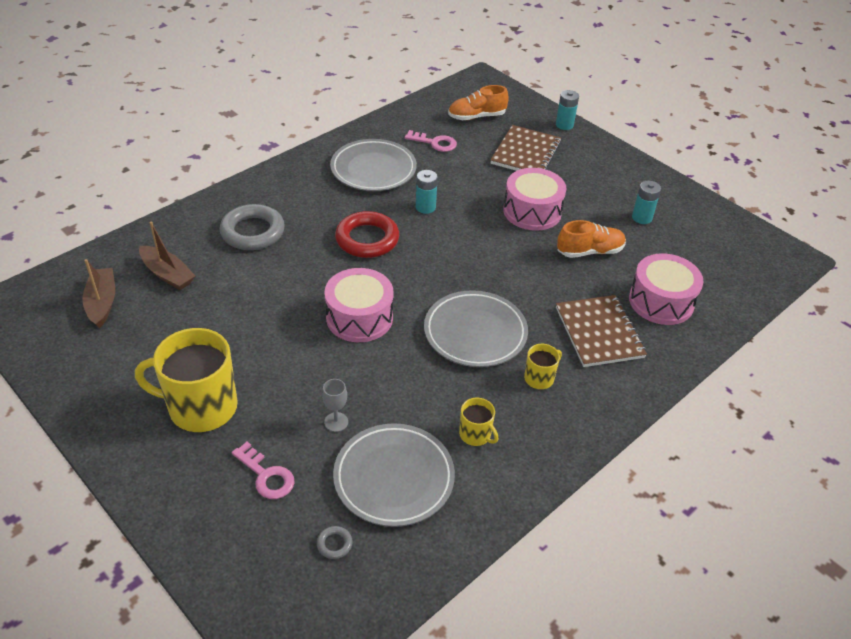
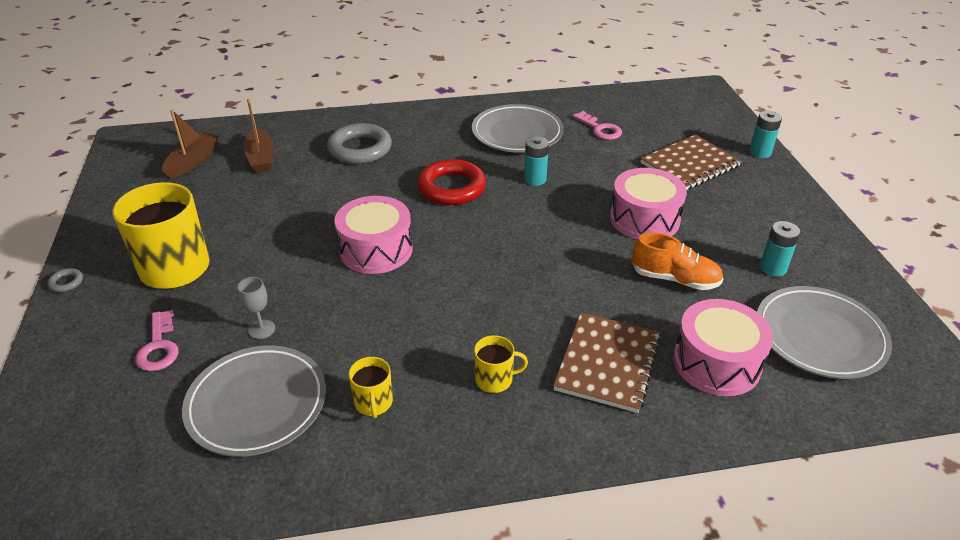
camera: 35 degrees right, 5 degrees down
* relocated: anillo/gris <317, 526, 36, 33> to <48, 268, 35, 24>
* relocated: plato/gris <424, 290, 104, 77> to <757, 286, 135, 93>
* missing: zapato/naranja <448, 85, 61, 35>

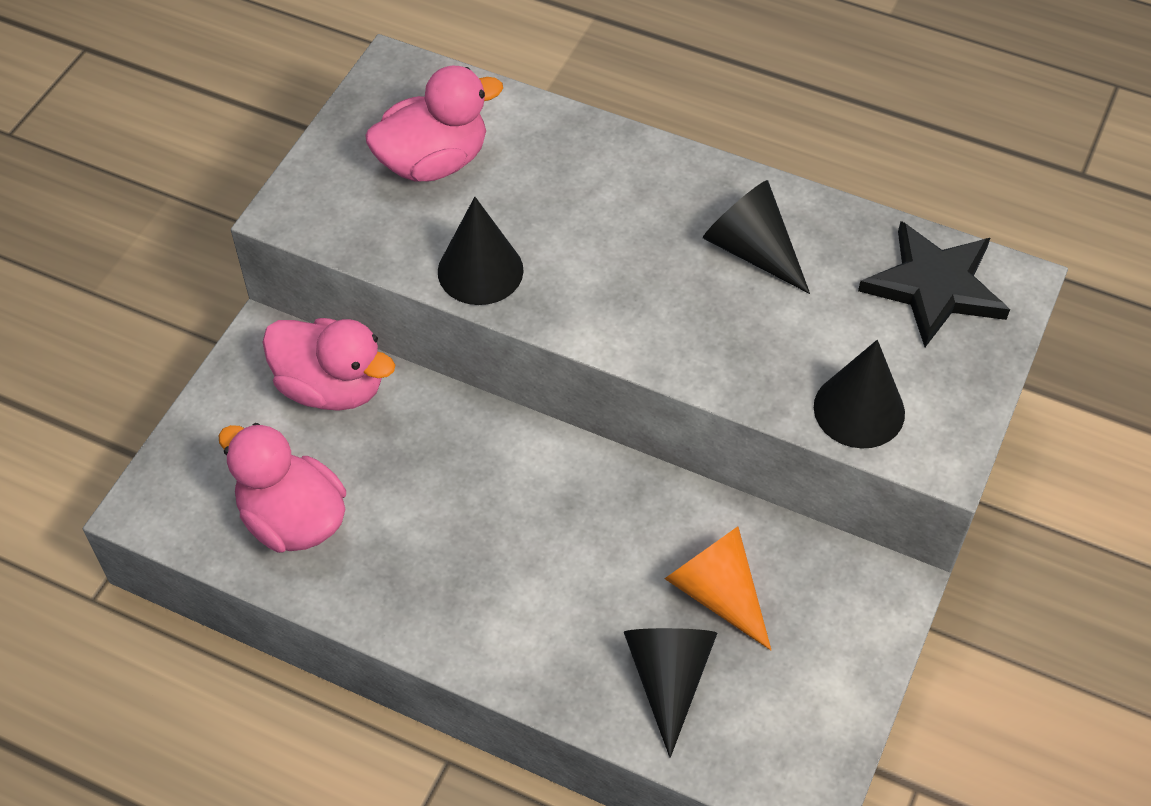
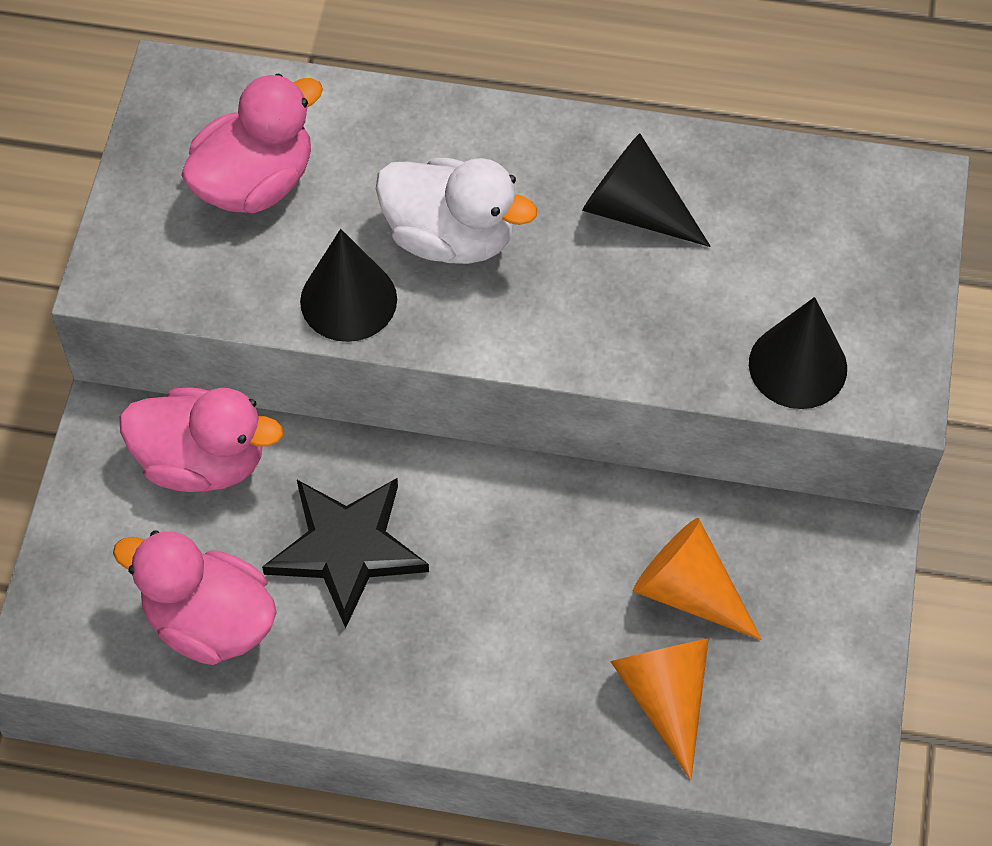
camera: 15 degrees left, 5 degrees up
* relocated: estrella/negro <858, 221, 152, 126> to <262, 478, 167, 150>
* appeared: pato/blanco <376, 157, 161, 107>
* colour: cono/negro <624, 628, 93, 130> to cono/naranja <610, 638, 99, 142>

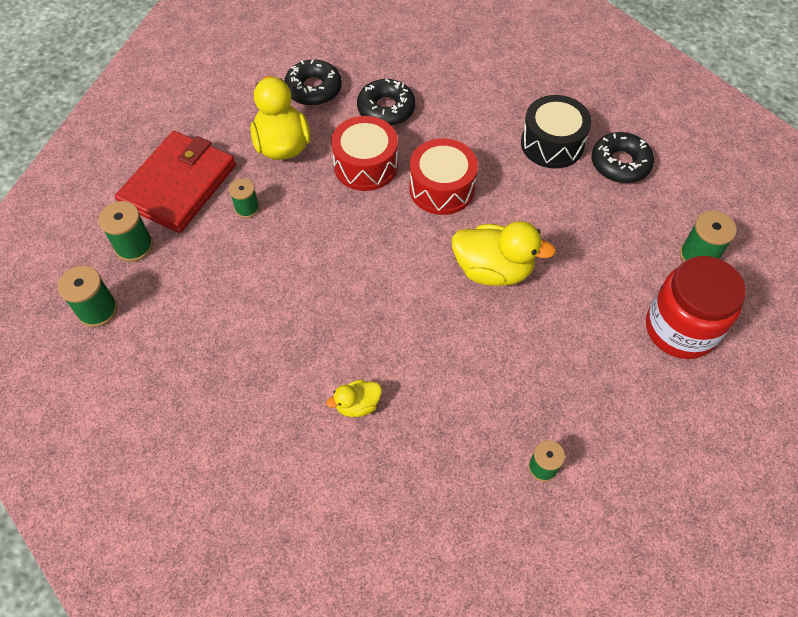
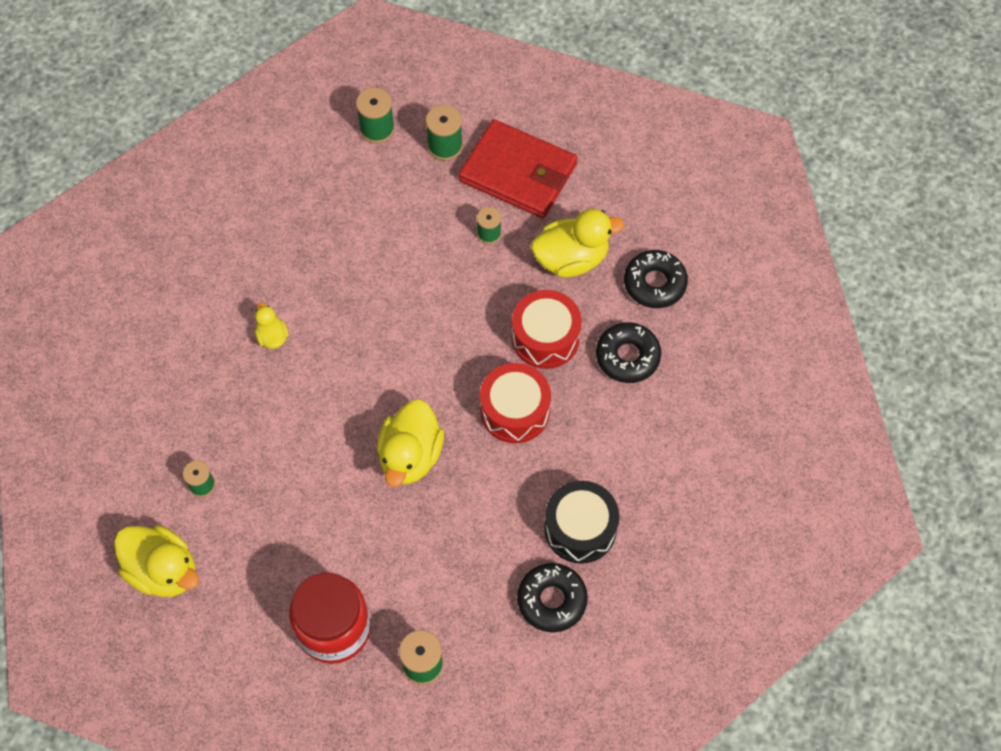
camera: 90 degrees right, 5 degrees up
* appeared: pato/amarillo <114, 525, 85, 72>

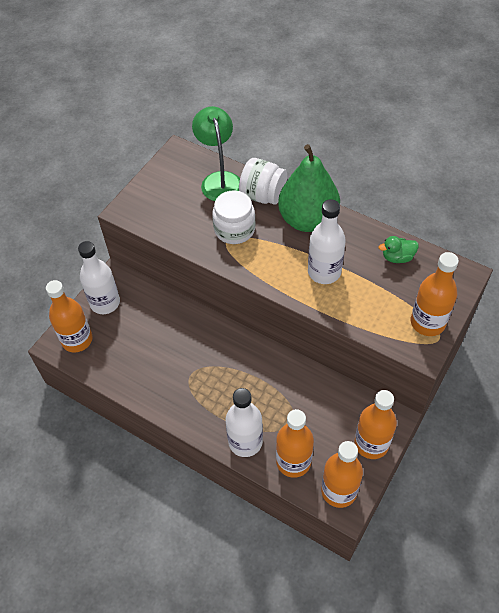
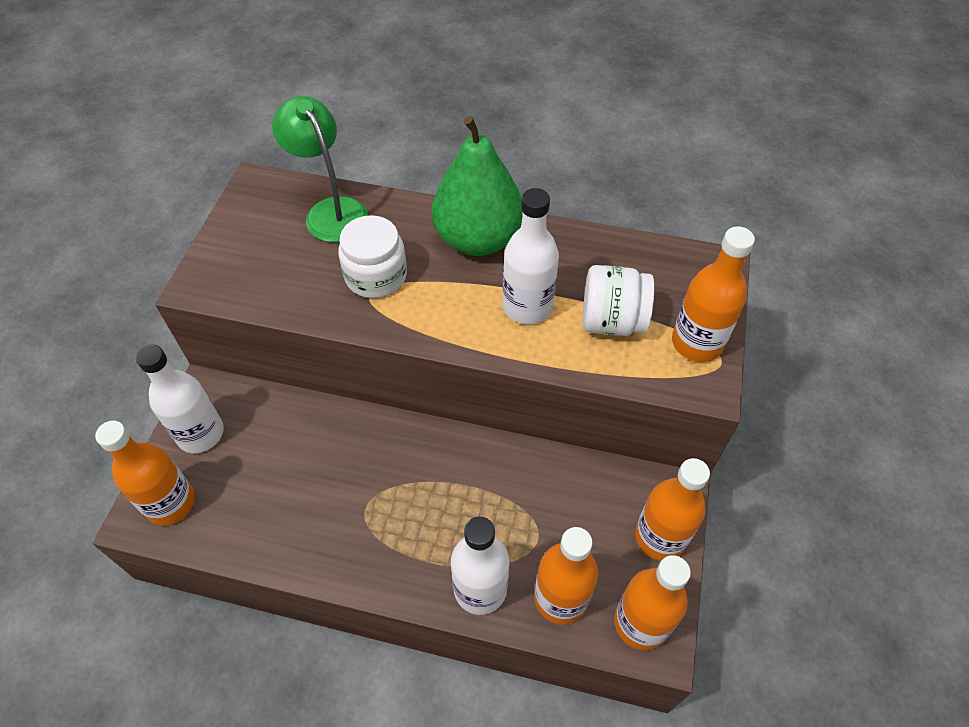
camera: 20 degrees left, 0 degrees up
* relocated: tarro/blanco <239, 158, 48, 46> to <583, 265, 71, 71>
* missing: pato/verde <378, 236, 41, 27>

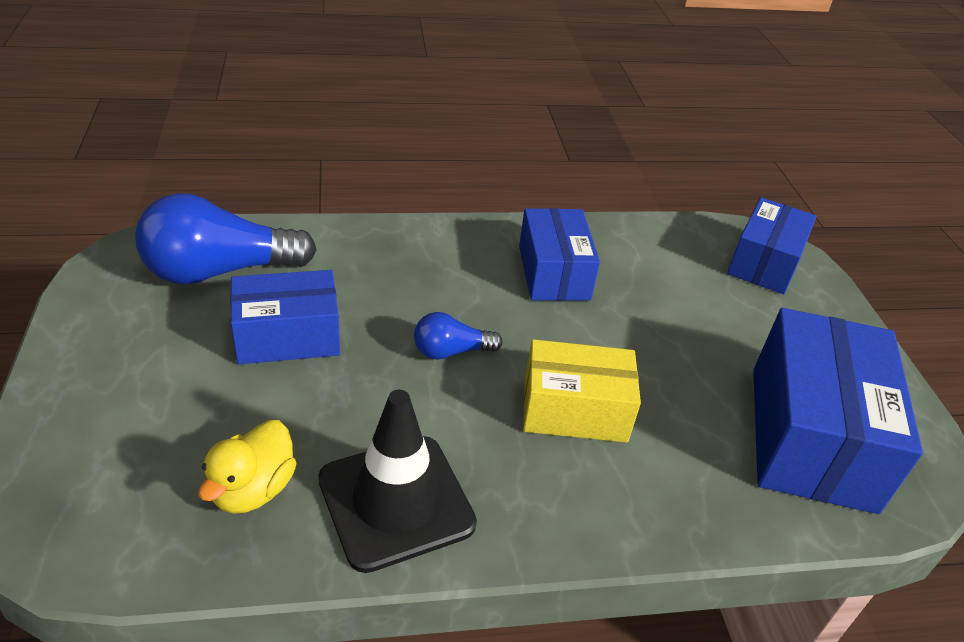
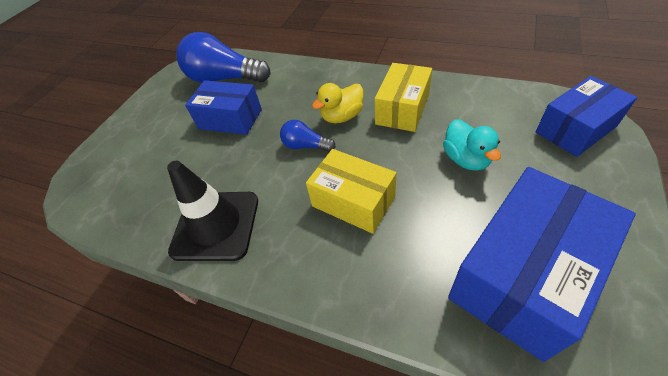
camera: 40 degrees right, 10 degrees up
* relocated: pato/amarillo <198, 420, 99, 94> to <312, 83, 52, 40>
* colour: caja/azul <519, 208, 81, 93> to caja/amarillo <375, 63, 57, 69>
* appeared: pato/turquesa <443, 119, 58, 51>

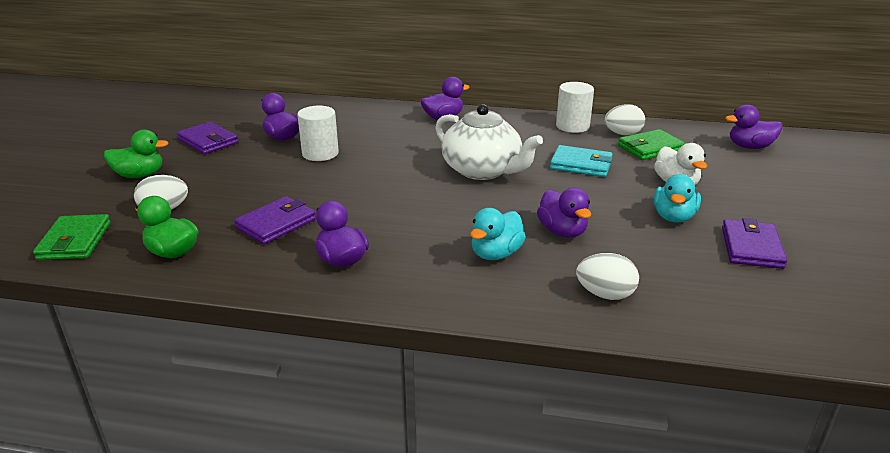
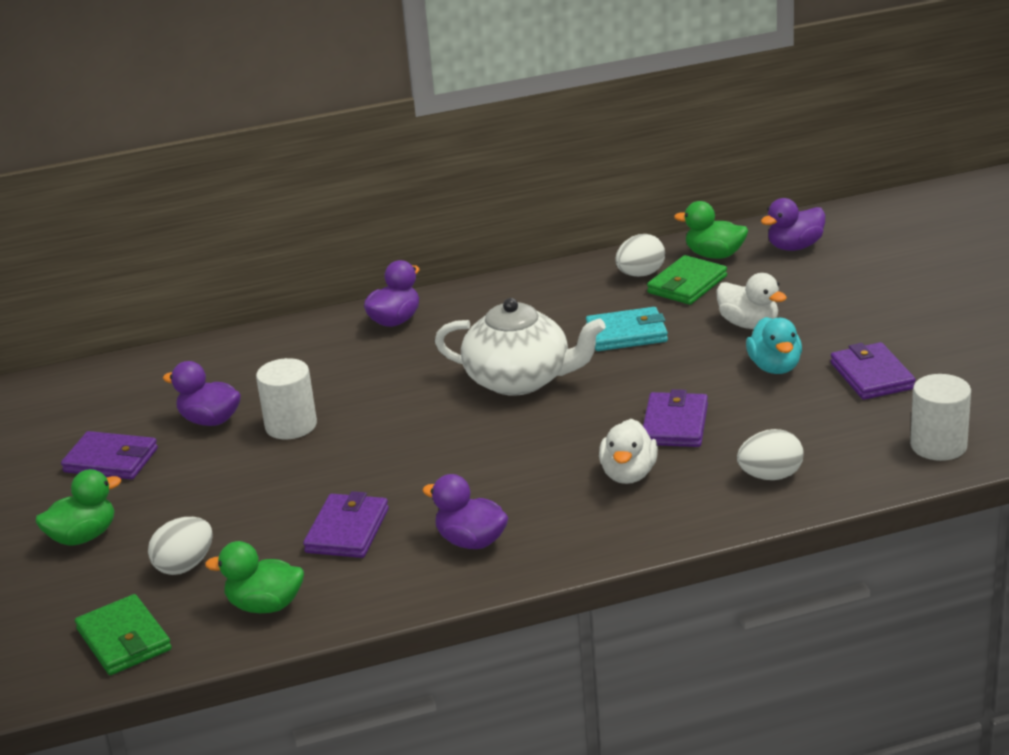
camera: 25 degrees left, 0 degrees up
* colour: pato/turquesa <470, 208, 56, 52> to pato/blanco <599, 419, 59, 65>
* exchanged: pato/morado <537, 188, 54, 50> to cartera/morado <643, 389, 65, 58>
* appeared: pato/verde <674, 201, 74, 58>
* relocated: cilindro/blanco <556, 82, 38, 51> to <910, 374, 61, 87>

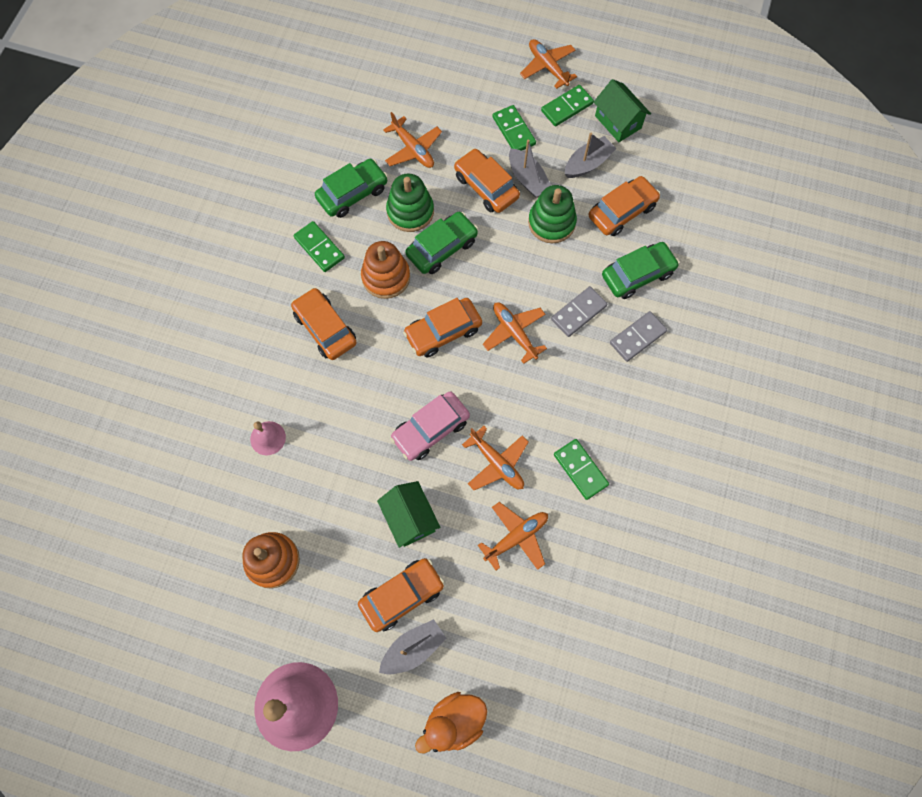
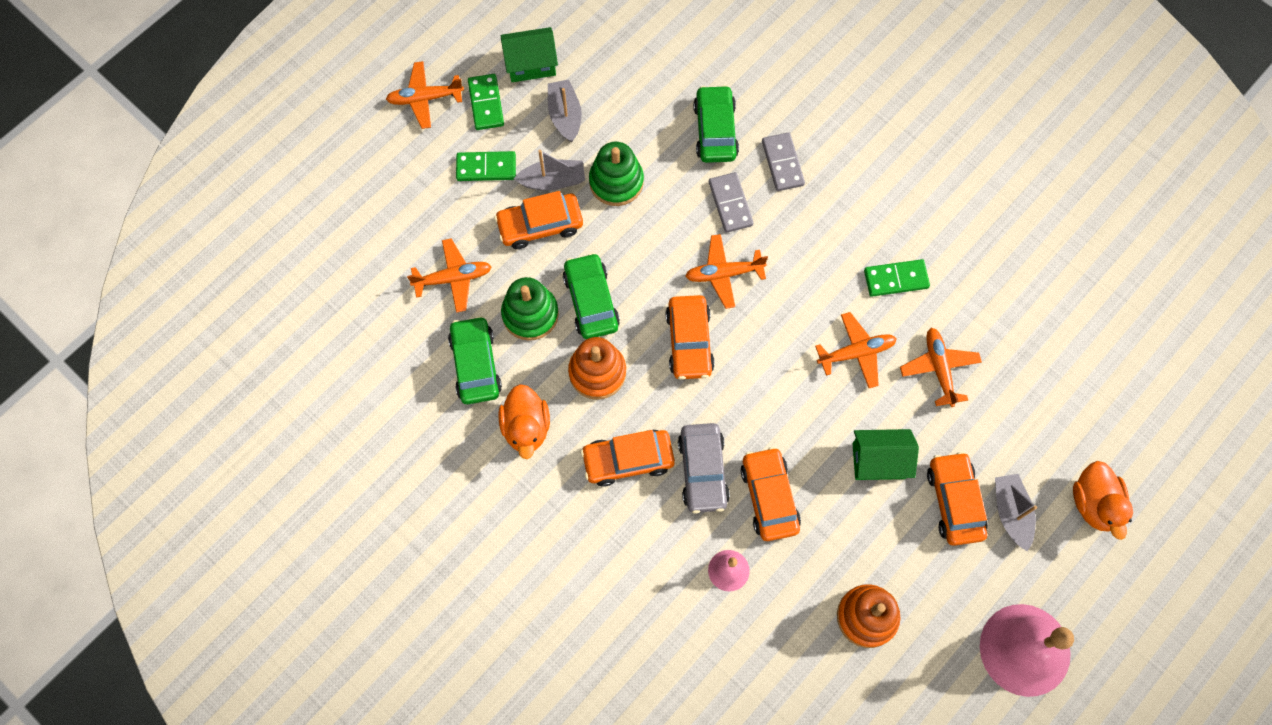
camera: 65 degrees left, 0 degrees up
* exchanged: ficha de dominó/verde <294, 221, 51, 51> to pato/naranja <499, 384, 51, 75>
* appeared: coche/gris <678, 423, 52, 91>
* relocated: coche/naranja <589, 176, 71, 60> to <740, 447, 61, 94>
* missing: coche/rosa <390, 391, 80, 70>

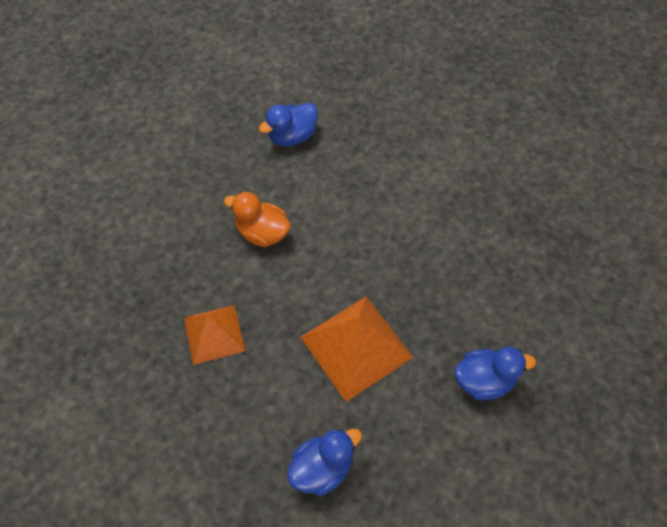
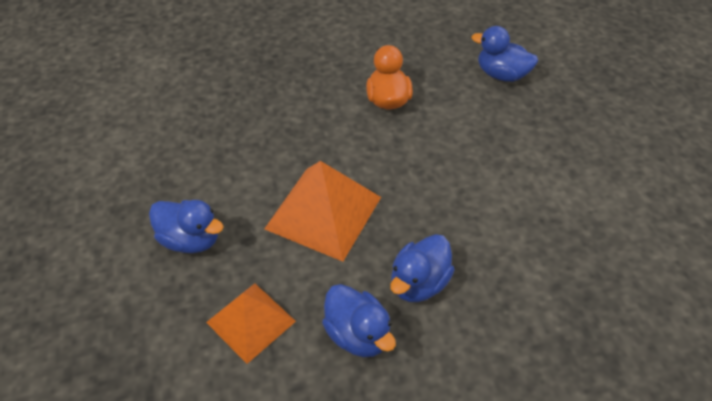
camera: 60 degrees right, 10 degrees down
* relocated: pirámide/naranja <184, 305, 61, 60> to <206, 283, 90, 81>
* appeared: pato/azul <390, 234, 65, 68>

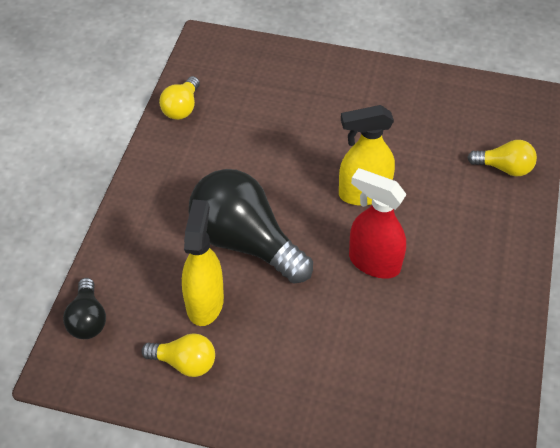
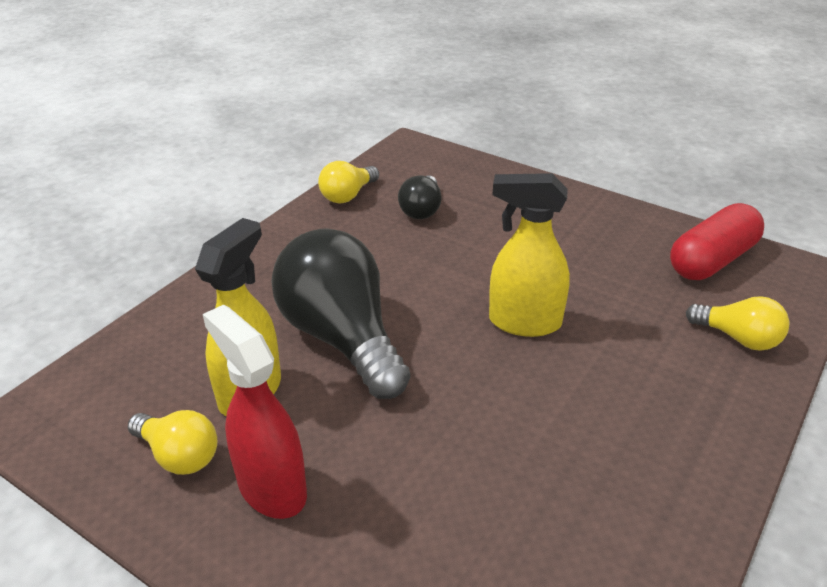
camera: 20 degrees right, 15 degrees down
* relocated: pulverizador/rojo <349, 168, 58, 111> to <203, 305, 104, 214>
* relocated: bombilla/negro <63, 278, 43, 61> to <398, 175, 43, 44>
* appeared: cápsula/rojo <670, 203, 94, 77>

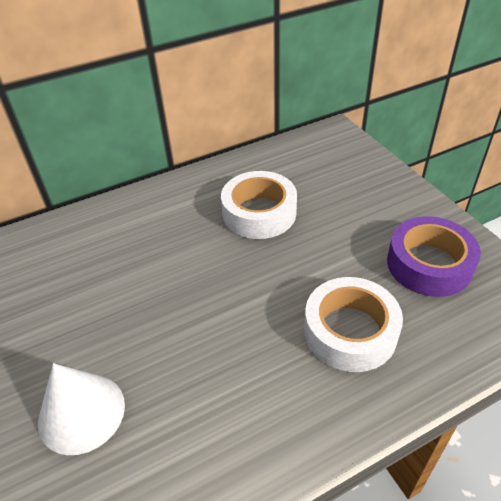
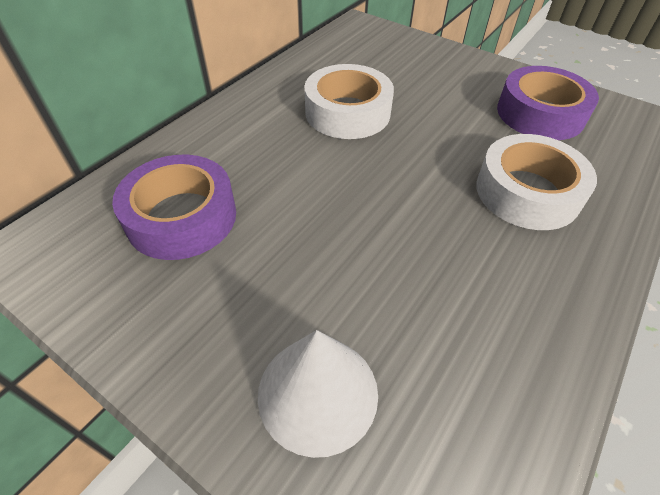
camera: 30 degrees left, 5 degrees up
* appeared: cinta adhesiva/morado <112, 155, 124, 105>

